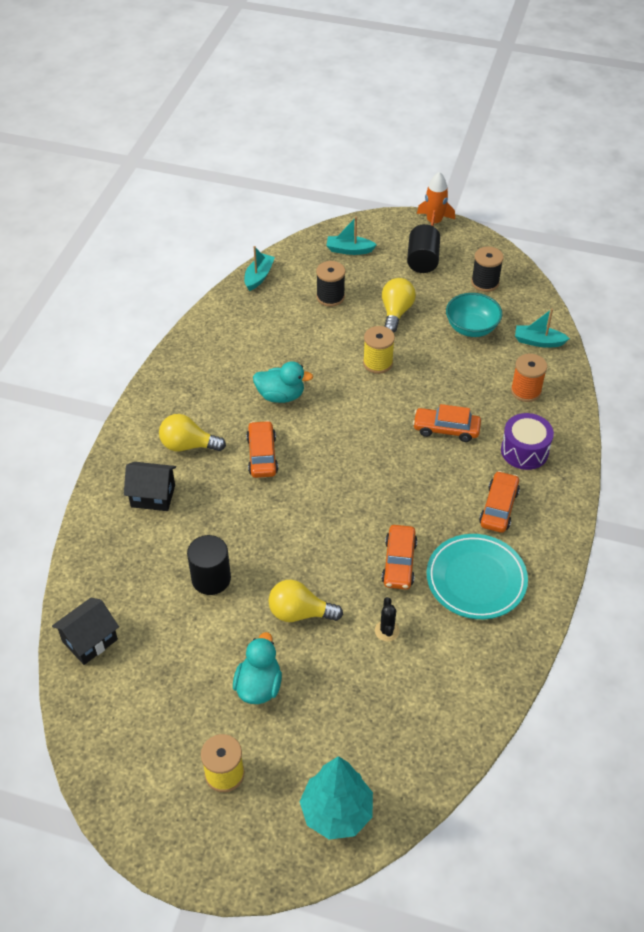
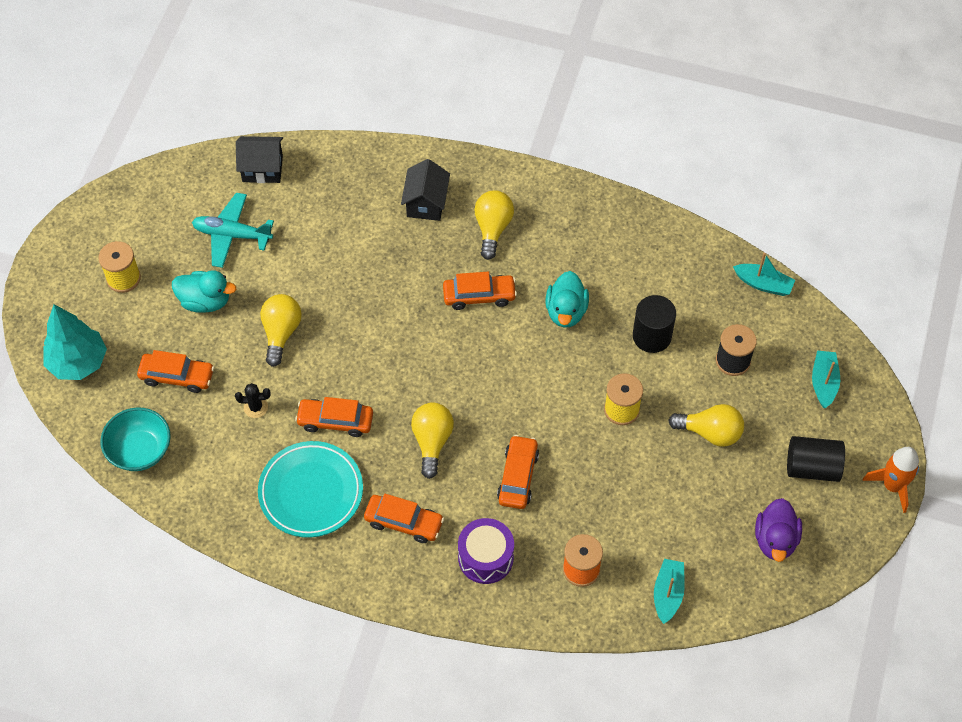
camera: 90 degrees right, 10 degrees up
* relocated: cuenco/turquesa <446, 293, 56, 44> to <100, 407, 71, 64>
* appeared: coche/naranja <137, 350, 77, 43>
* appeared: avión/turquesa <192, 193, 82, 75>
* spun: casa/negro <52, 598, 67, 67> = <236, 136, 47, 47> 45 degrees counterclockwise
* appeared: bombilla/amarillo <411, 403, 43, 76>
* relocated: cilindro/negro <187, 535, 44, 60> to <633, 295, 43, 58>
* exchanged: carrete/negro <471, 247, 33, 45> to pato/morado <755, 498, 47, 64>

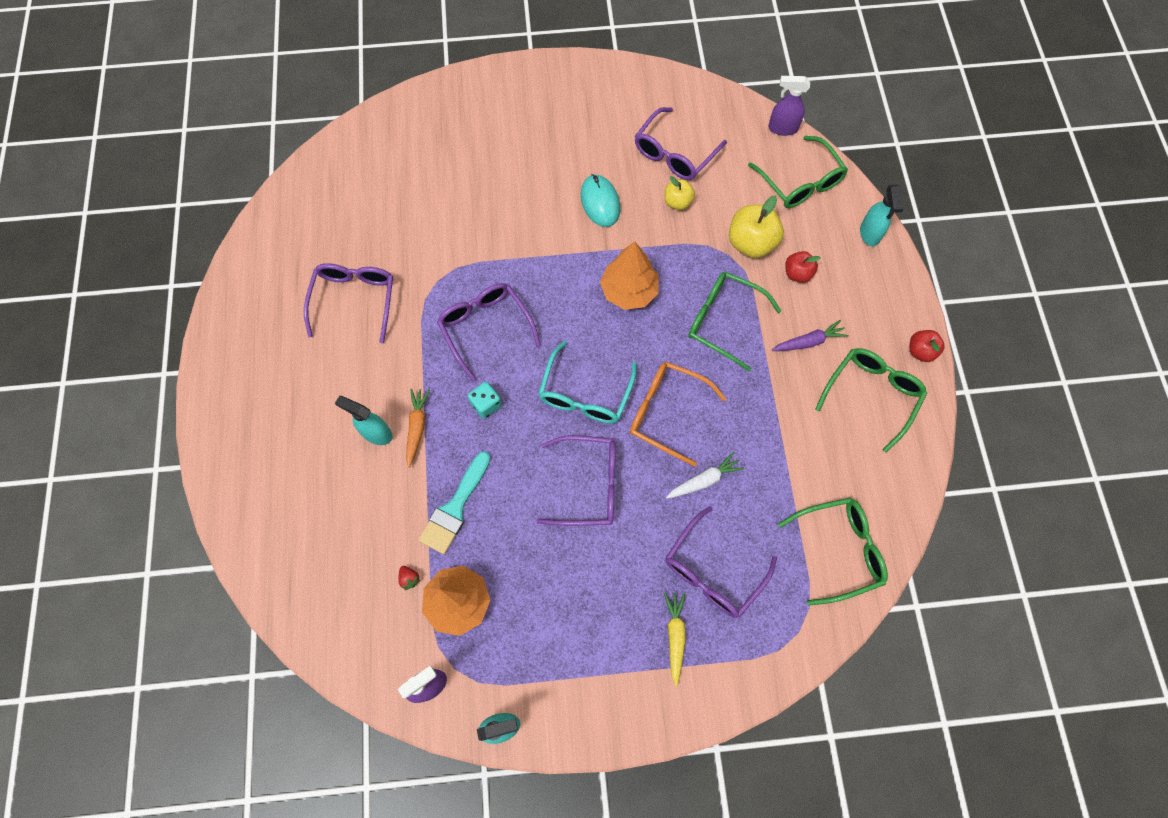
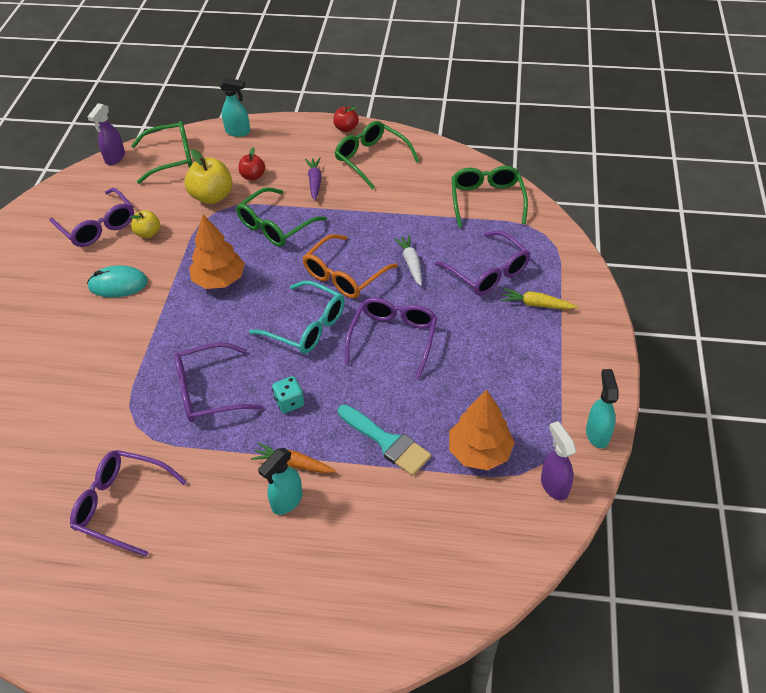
camera: 75 degrees left, 20 degrees down
* missing: fresa/rojo <398, 566, 22, 24>

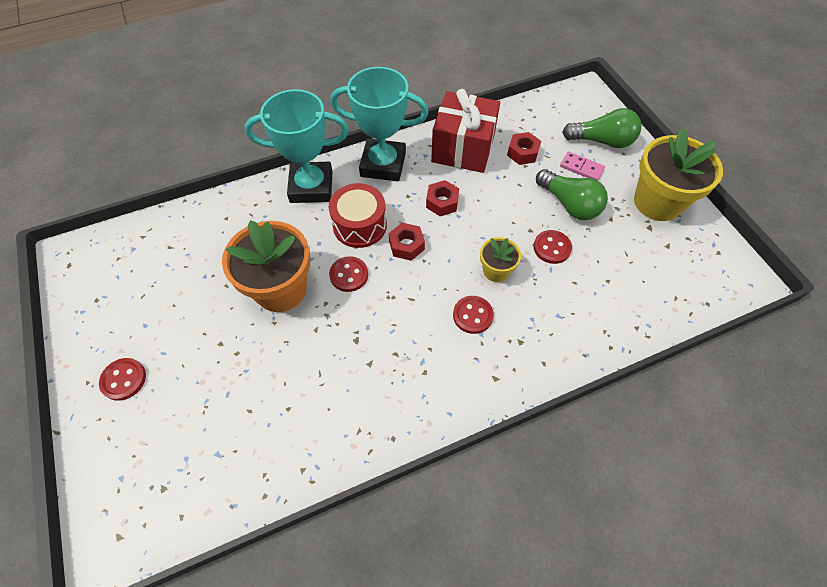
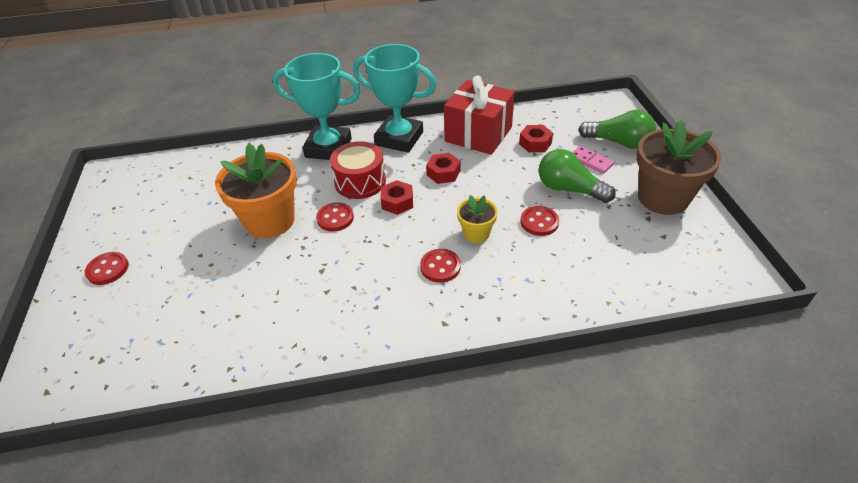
camera: 15 degrees right, 15 degrees down
* spun: bombilla/verde <536, 169, 72, 51> = <539, 149, 77, 54> 150 degrees clockwise
* colour: maceta/amarillo <634, 129, 89, 92> to maceta/marrón <636, 119, 85, 96>

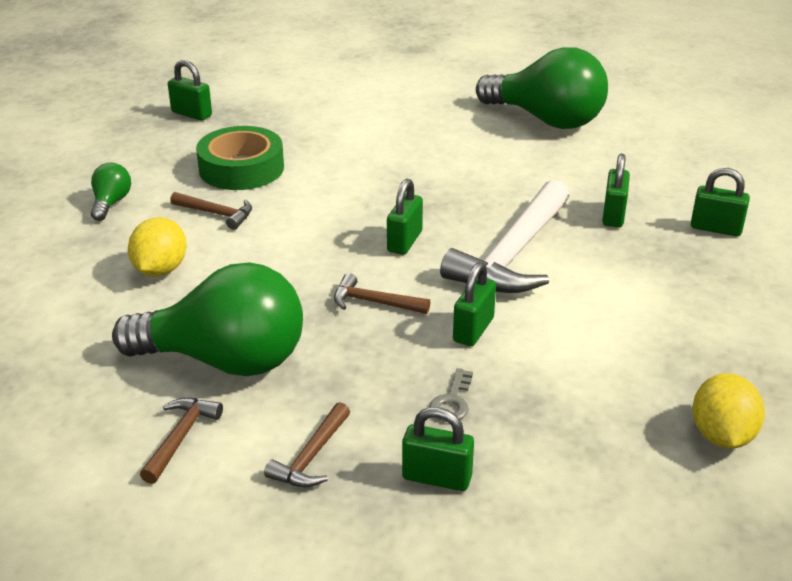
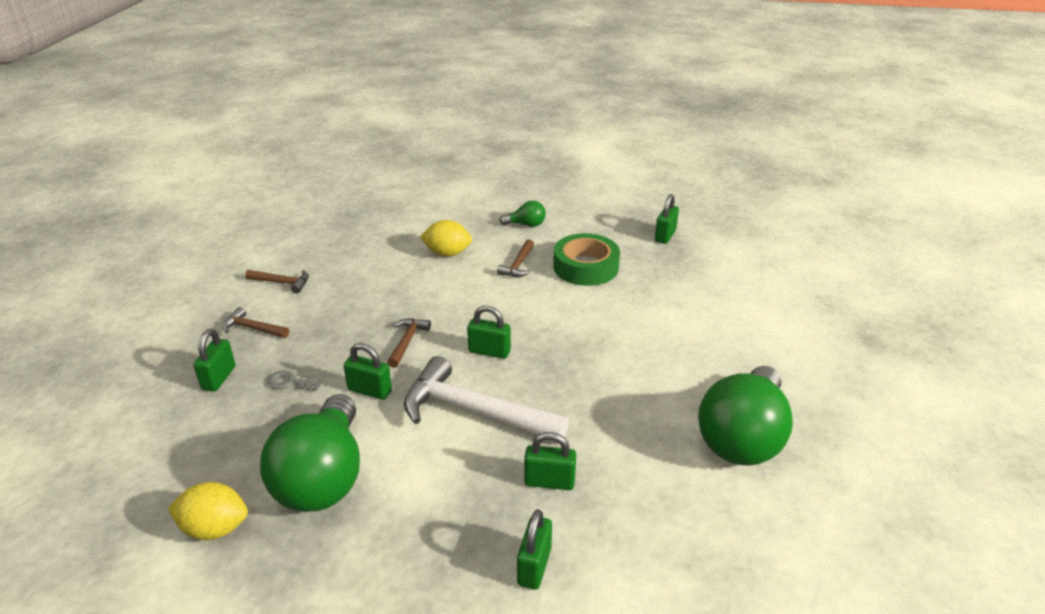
camera: 85 degrees right, 0 degrees up
* relocated: bombilla/verde <112, 262, 191, 114> to <260, 394, 100, 118>

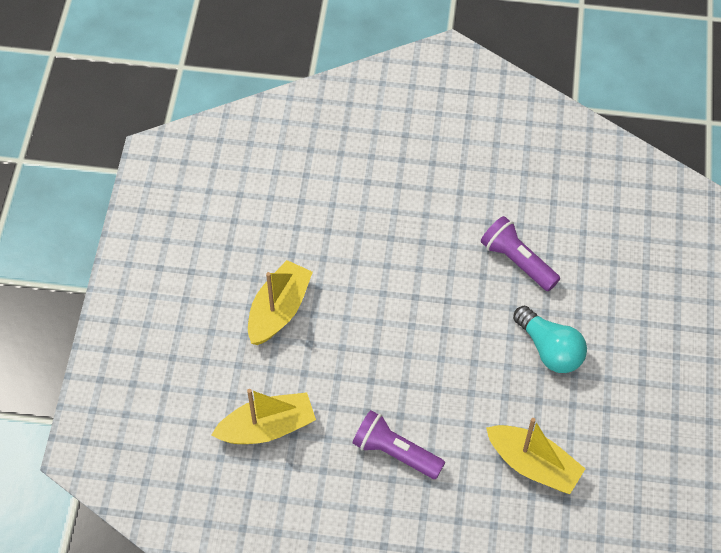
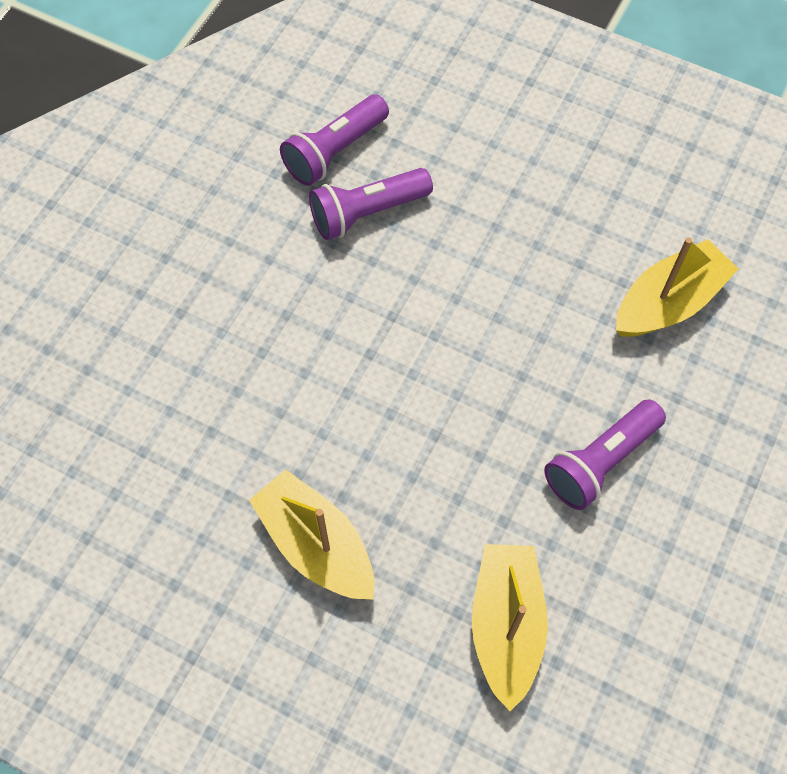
camera: 70 degrees left, 5 degrees up
* appeared: lámpara de mano/morado <280, 94, 109, 92>
* missing: bombilla/turquesa <513, 306, 74, 67>

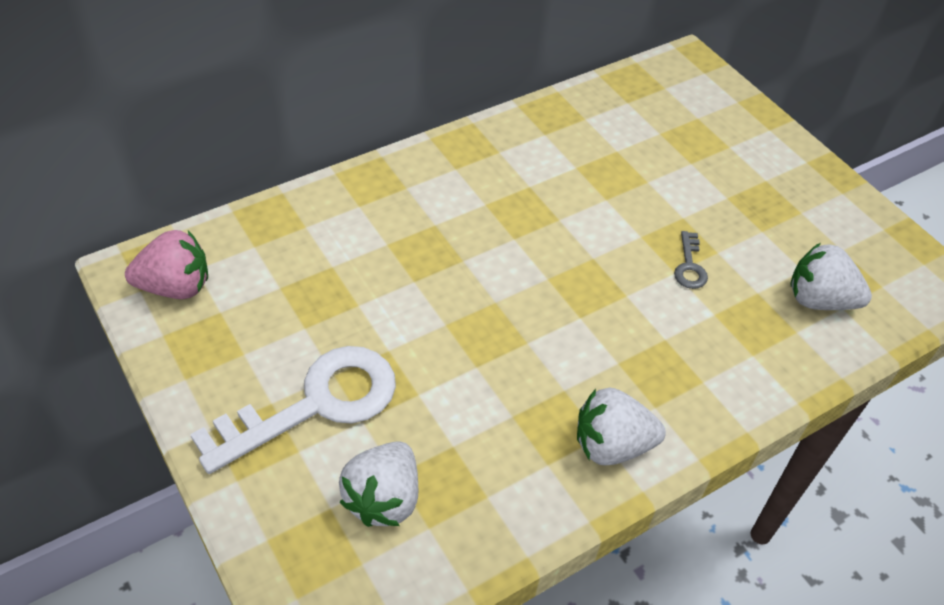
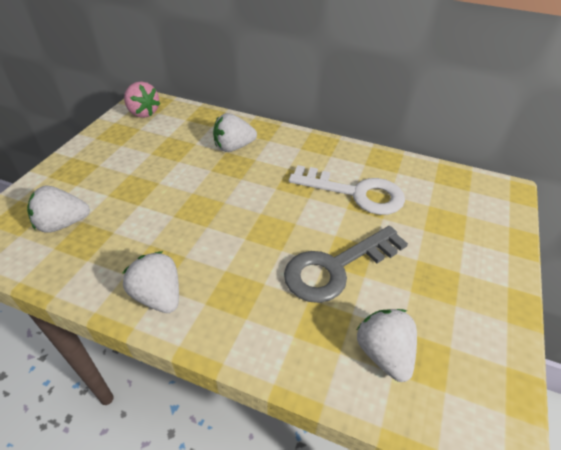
camera: 55 degrees right, 5 degrees down
* appeared: fresa/blanco <213, 113, 44, 39>
* size: llave/gris <674, 231, 34, 58> = <284, 226, 124, 77> x2.42
* relocated: llave/blanco <190, 346, 206, 128> to <289, 165, 116, 50>

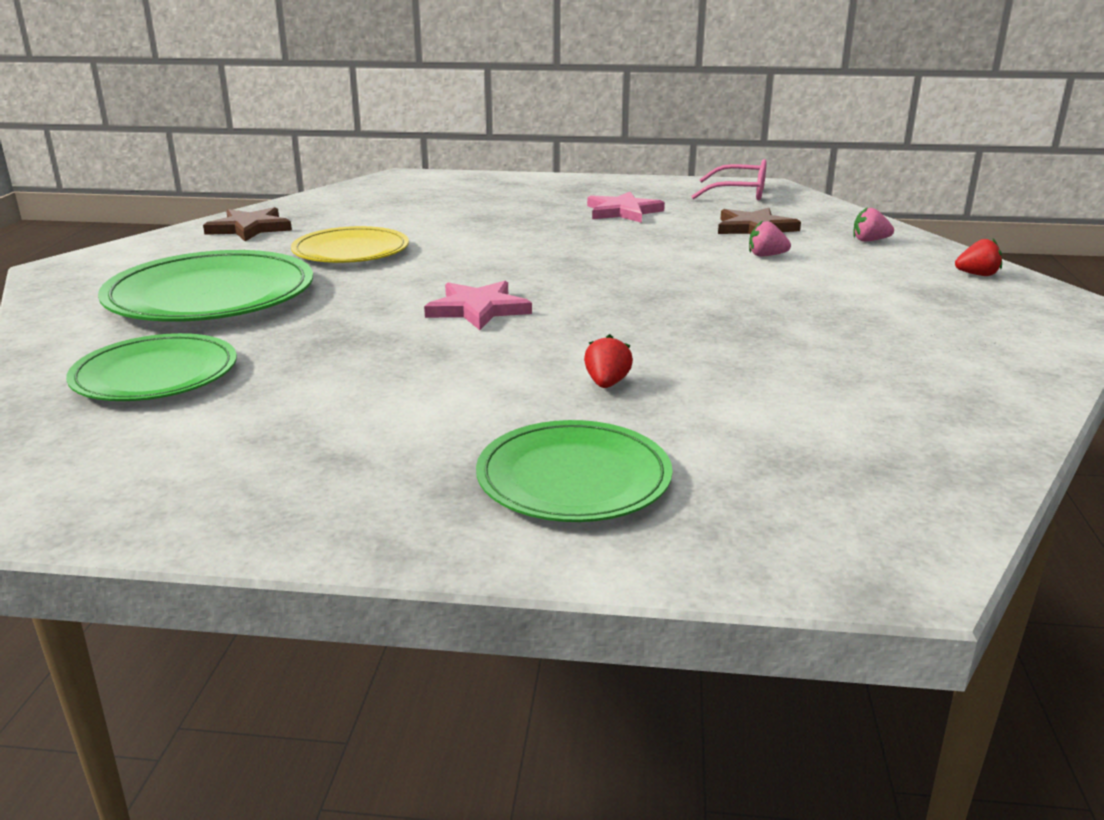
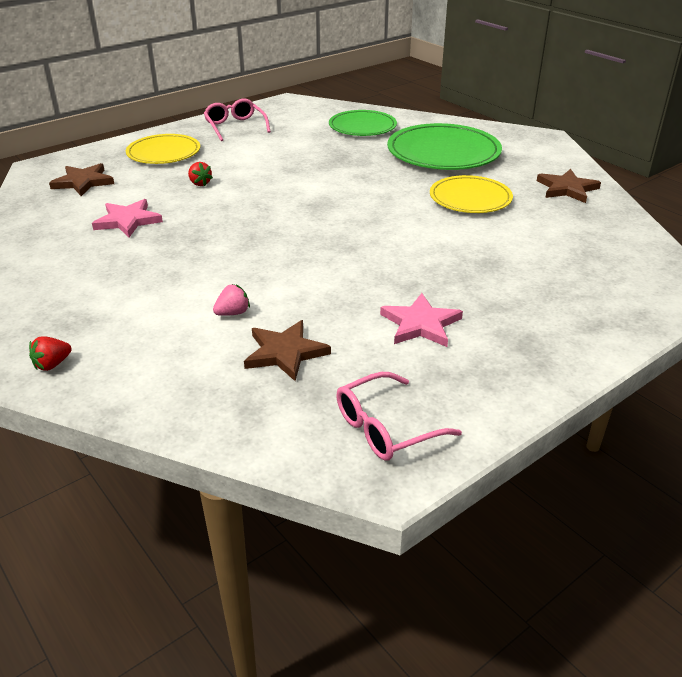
camera: 135 degrees right, 10 degrees up
* appeared: estrella/marrón <49, 163, 65, 33>
* relocated: estrella/rosa <424, 281, 108, 49> to <92, 199, 71, 38>
* colour: plato/verde <476, 420, 197, 102> to plato/amarillo <126, 134, 74, 30>
* appeared: gafas/rosa <204, 99, 67, 42>
* missing: fresa/rosa <853, 207, 41, 35>

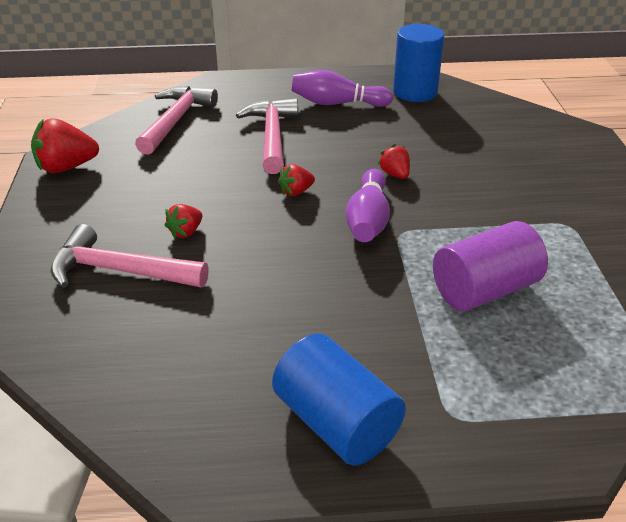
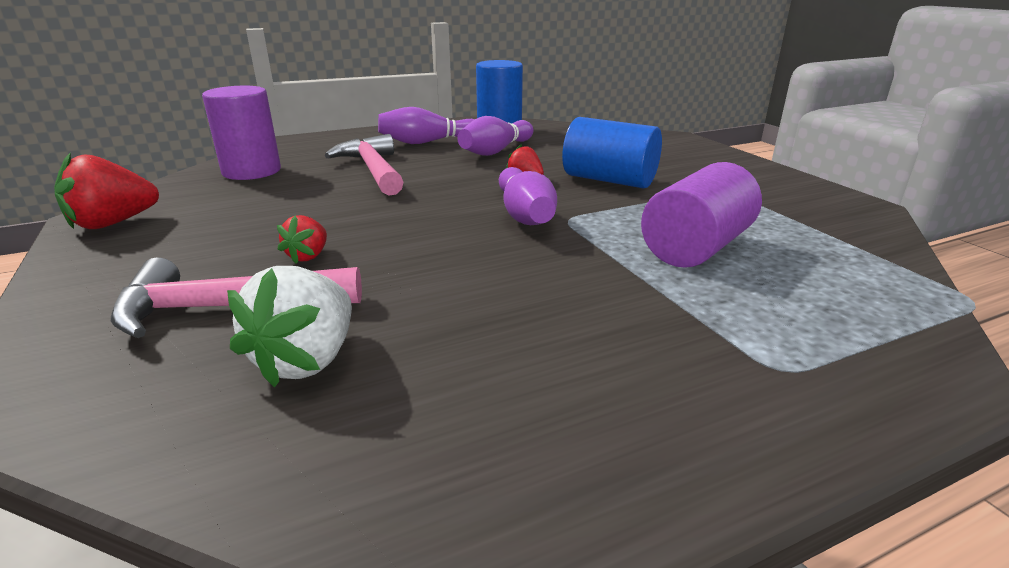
camera: 20 degrees left, 10 degrees down
* exchanged: martillo/rosa <135, 86, 83, 69> to cilindro/morado <202, 86, 79, 94>
* appeared: fresa/blanco <227, 266, 125, 122>
* appeared: bolo/morado <457, 116, 76, 40>
* relocated: cilindro/azul <272, 333, 134, 133> to <562, 117, 100, 72>
* missing: fresa/rojo <278, 164, 37, 32>

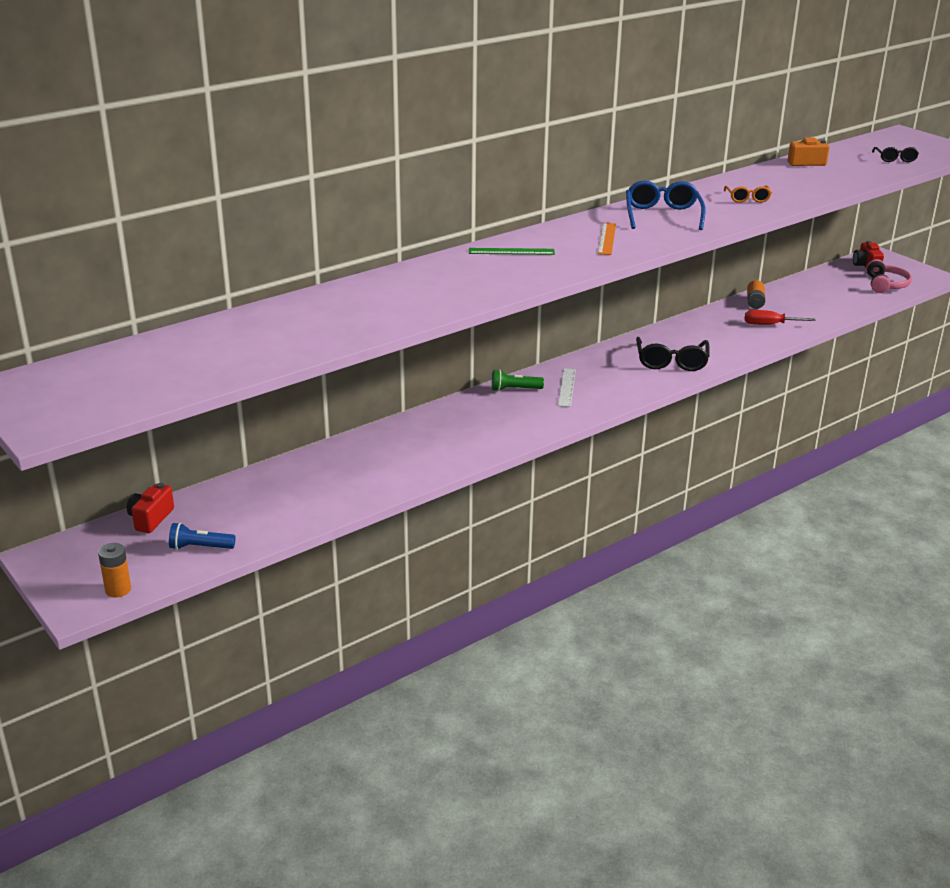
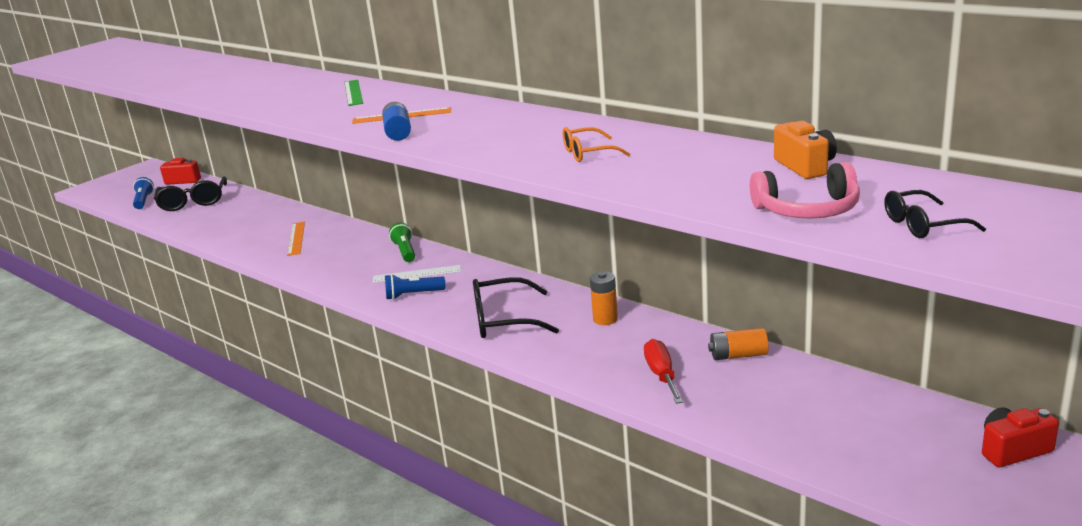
camera: 80 degrees right, 5 degrees down
* appeared: gafas/negro <154, 176, 73, 35>
* appeared: regla/naranja <287, 222, 18, 34>
* appeared: pila/azul <382, 102, 29, 39>
* appeared: lámpara de mano/azul <385, 274, 61, 26>
* relocated: pila/naranja <98, 543, 33, 54> to <590, 271, 28, 54>
* relocated: auriculares/rosa <867, 259, 45, 34> to <750, 162, 110, 57>
* missing: gafas/azul <626, 181, 80, 49>

